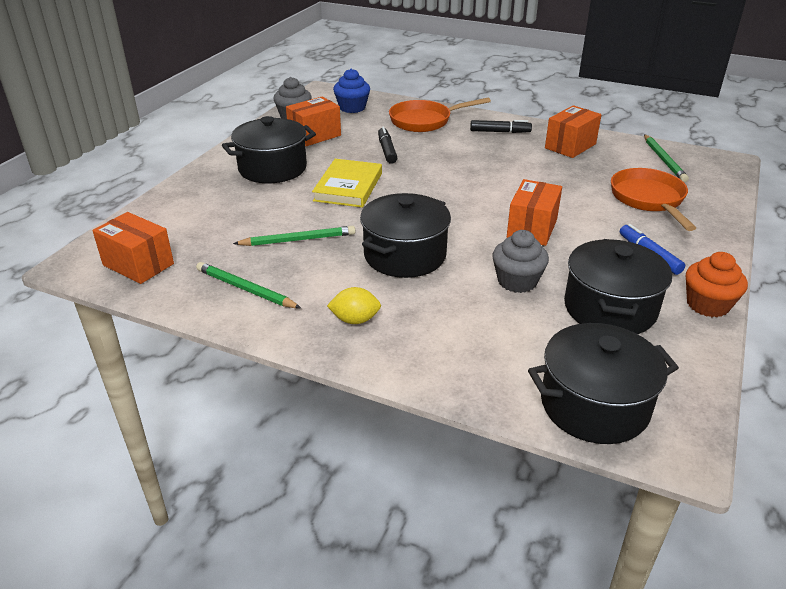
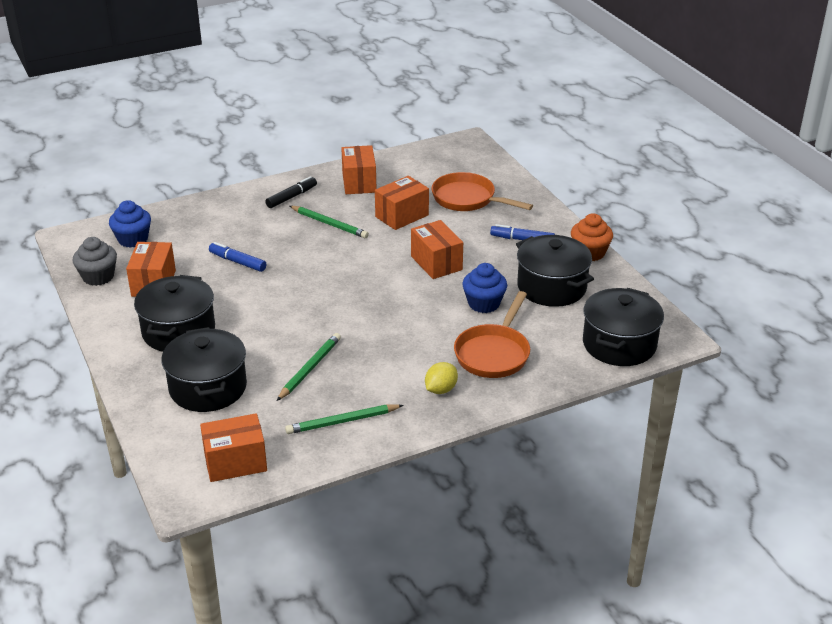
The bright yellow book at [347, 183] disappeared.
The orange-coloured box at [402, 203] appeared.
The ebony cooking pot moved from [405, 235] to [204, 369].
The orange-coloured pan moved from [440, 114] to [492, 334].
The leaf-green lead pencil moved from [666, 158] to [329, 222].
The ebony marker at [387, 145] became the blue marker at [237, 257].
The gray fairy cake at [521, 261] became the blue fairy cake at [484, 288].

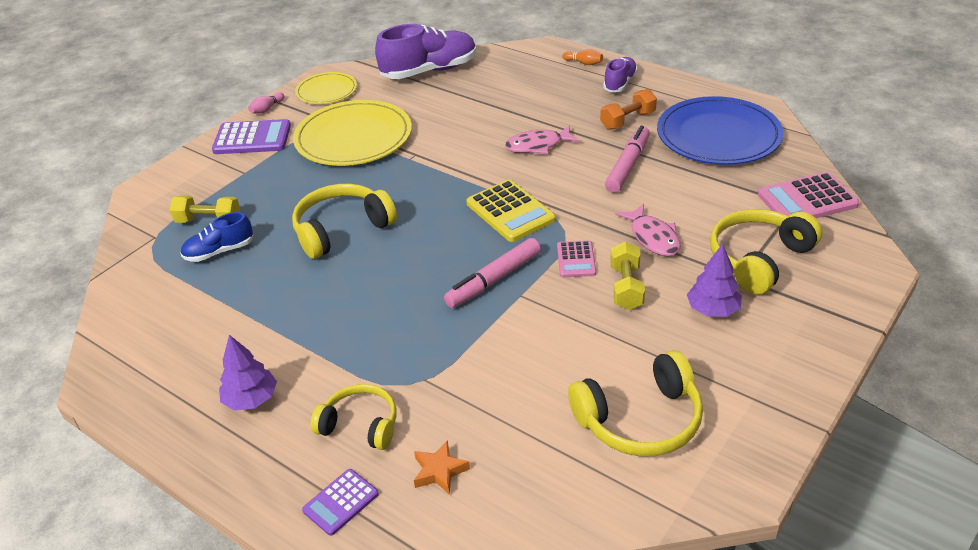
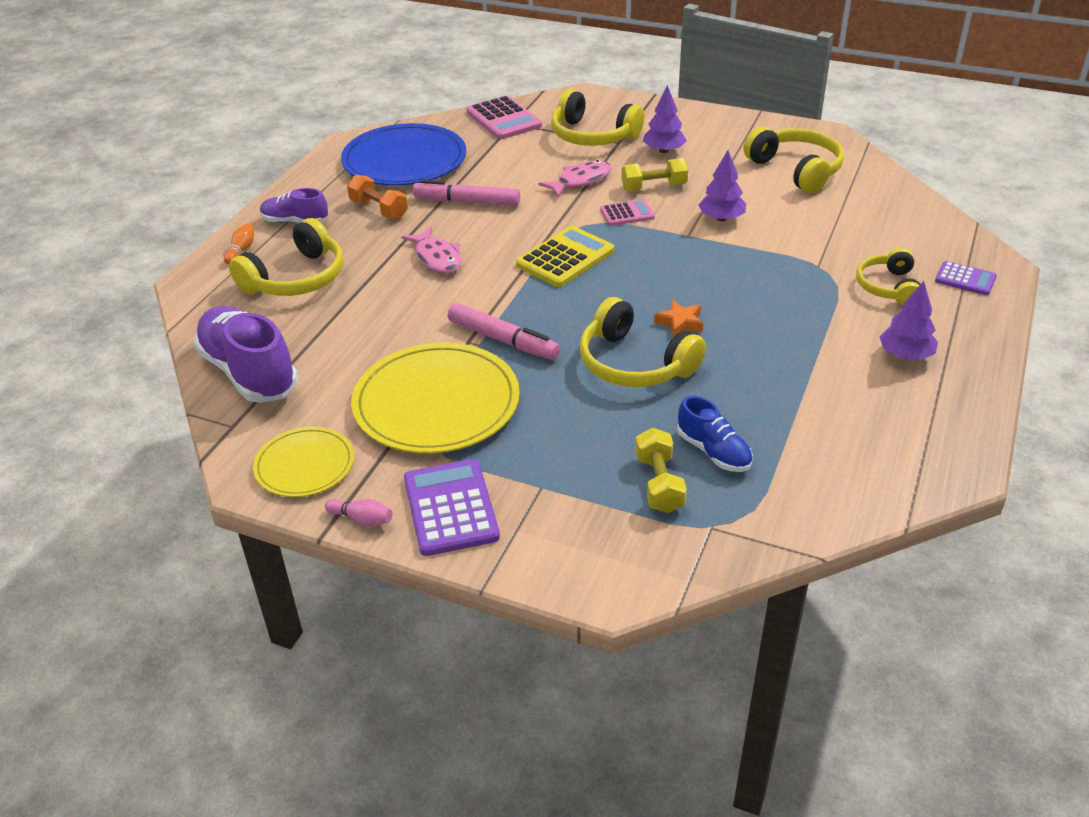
The bright yellow over-ear headphones at [286, 257] appeared.
The royal purple tree at [722, 185] appeared.
The orange-coloured star shape moved from [442, 467] to [678, 318].
The rose-pink marker moved from [492, 273] to [504, 331].

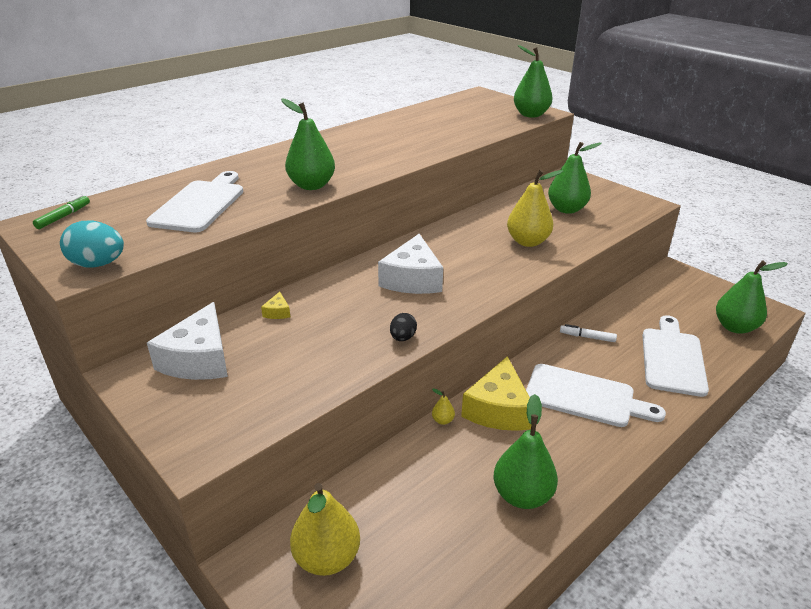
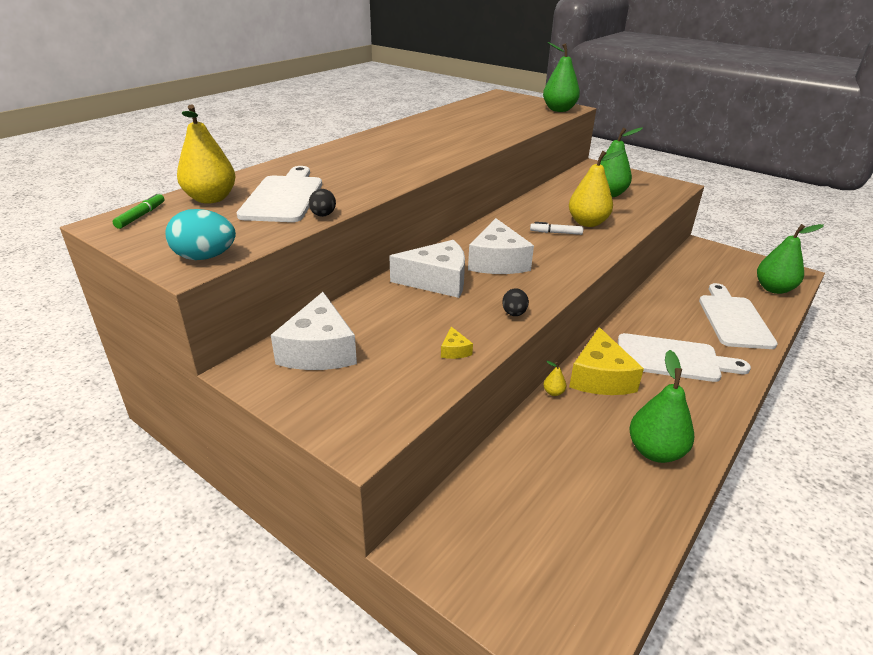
The leaf-green pear fruit at [308, 144] disappeared.
The ebony toy egg at [322, 203] appeared.
The pure white piece of cheese at [427, 269] appeared.
The bright yellow piece of cheese moved from [275, 305] to [457, 343].
The bright yellow pear fruit moved from [325, 529] to [206, 154].
The pure white marker moved from [588, 333] to [557, 228].

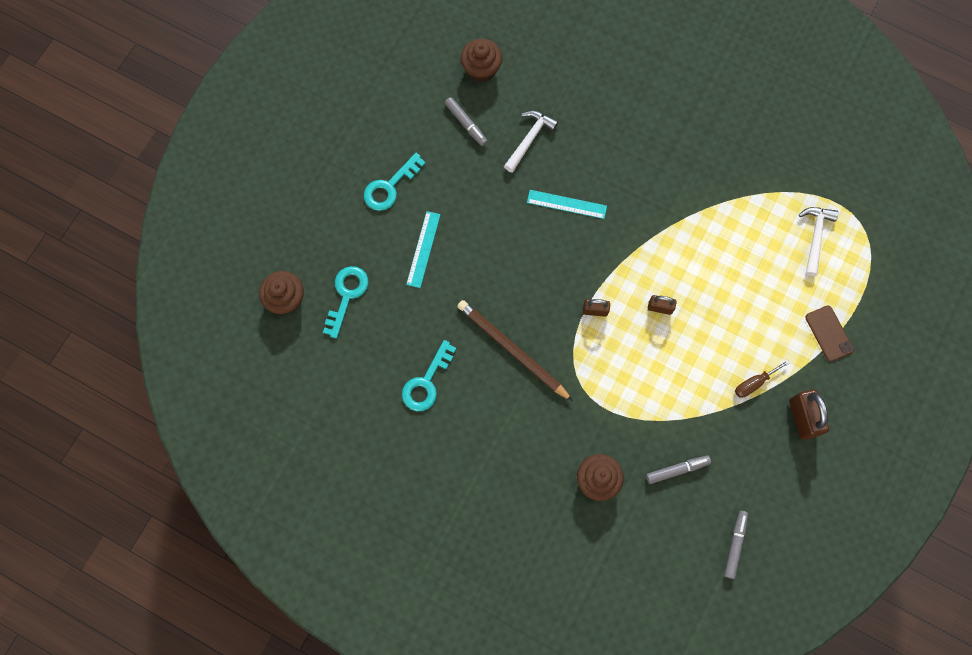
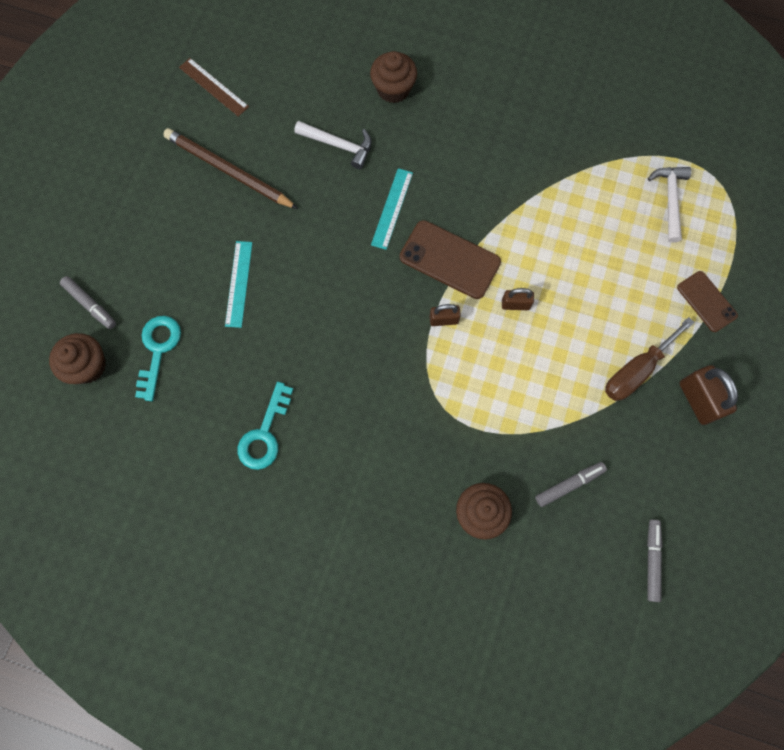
The teal latchkey at [395, 182] disappeared.
The russet ruler at [214, 87] appeared.
The russet smartphone at [450, 259] appeared.
The gray marker moved from [466, 121] to [88, 302].
The russet lead pencil moved from [515, 350] to [230, 168].
The russet fairy cake moved from [481, 60] to [393, 77].
The pure white carpenter's hammer at [531, 142] turned 90 degrees clockwise.
The teal ruler at [567, 204] turned 75 degrees counterclockwise.
The russet flat screwdriver at [762, 379] changed to 1.60 times the size.

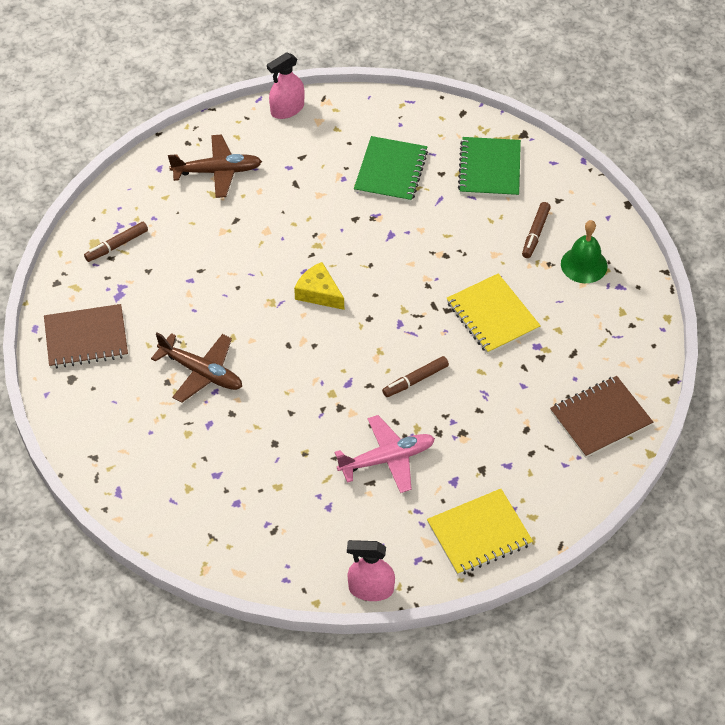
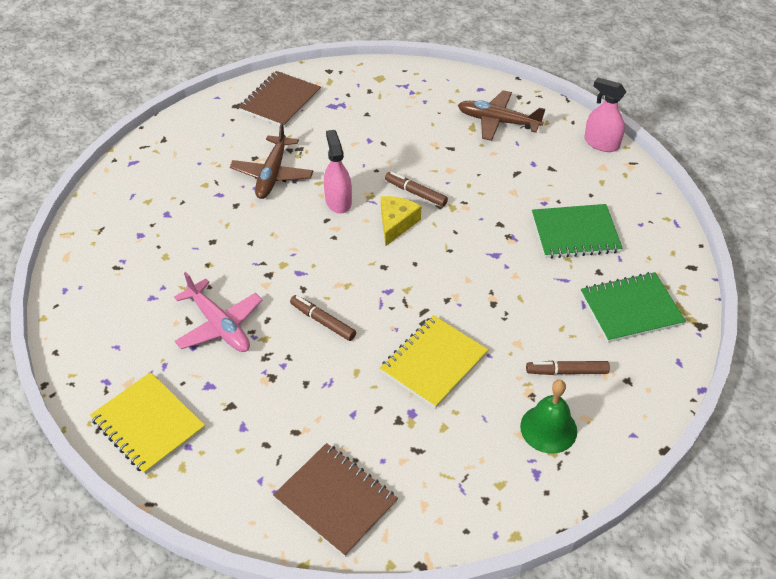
The russet marker moved from [116, 242] to [416, 189].
The rose-pink spray cleaner moved from [371, 570] to [338, 172].
The russet notebook at [86, 336] turned 60 degrees clockwise.
The russet aeroplane at [215, 166] turned 135 degrees clockwise.

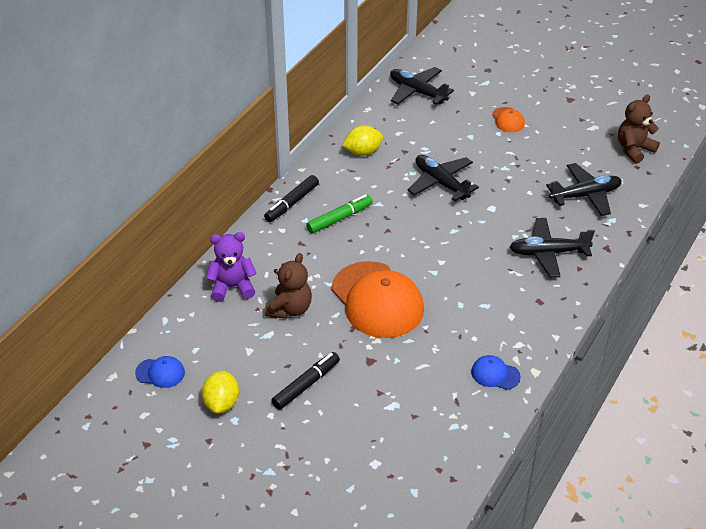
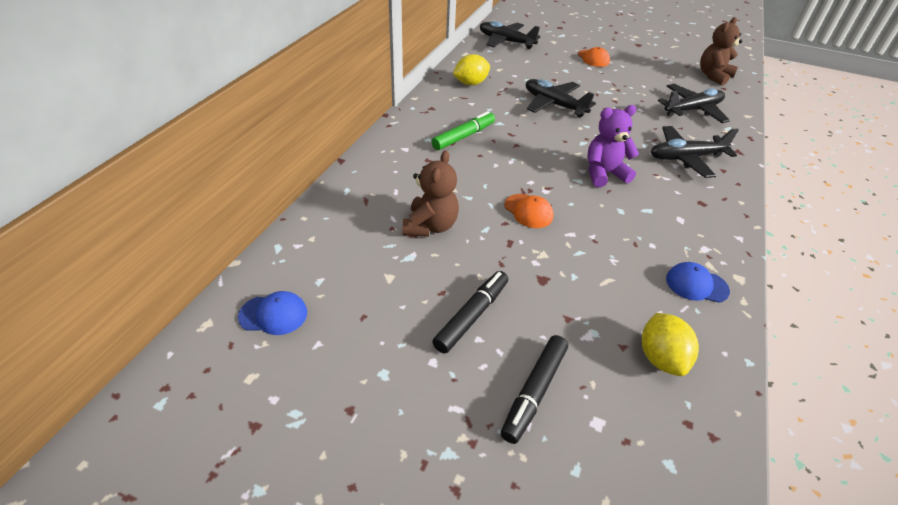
The bright yellow citrus fruit moved from [220, 392] to [670, 344].
The royal purple stuffed bear moved from [231, 267] to [613, 146].
The ebony marker moved from [291, 198] to [534, 389].
The orange-coloured cap at [378, 299] changed to 0.44 times the size.

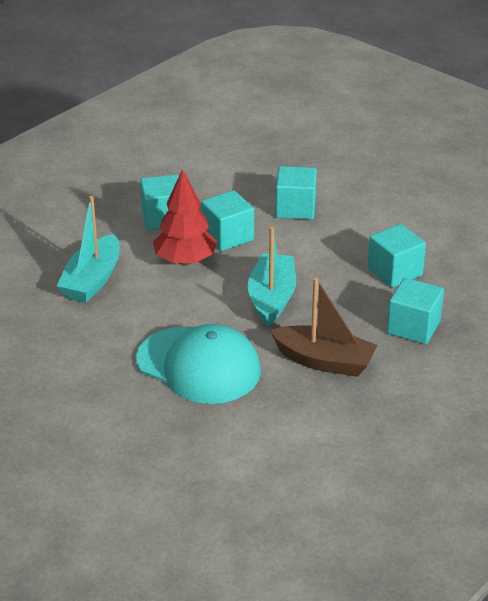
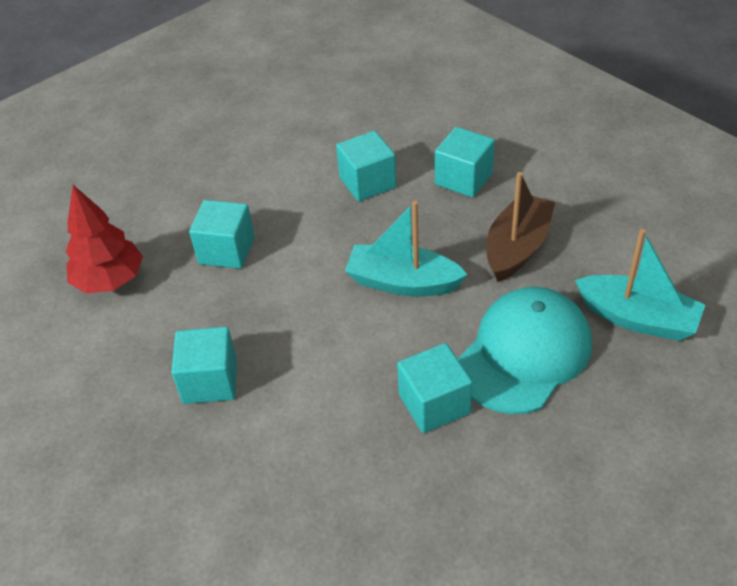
The teal toy boat moved from [88, 249] to [640, 285].
The red tree moved from [185, 217] to [104, 239].
The teal cube moved from [227, 220] to [434, 388].

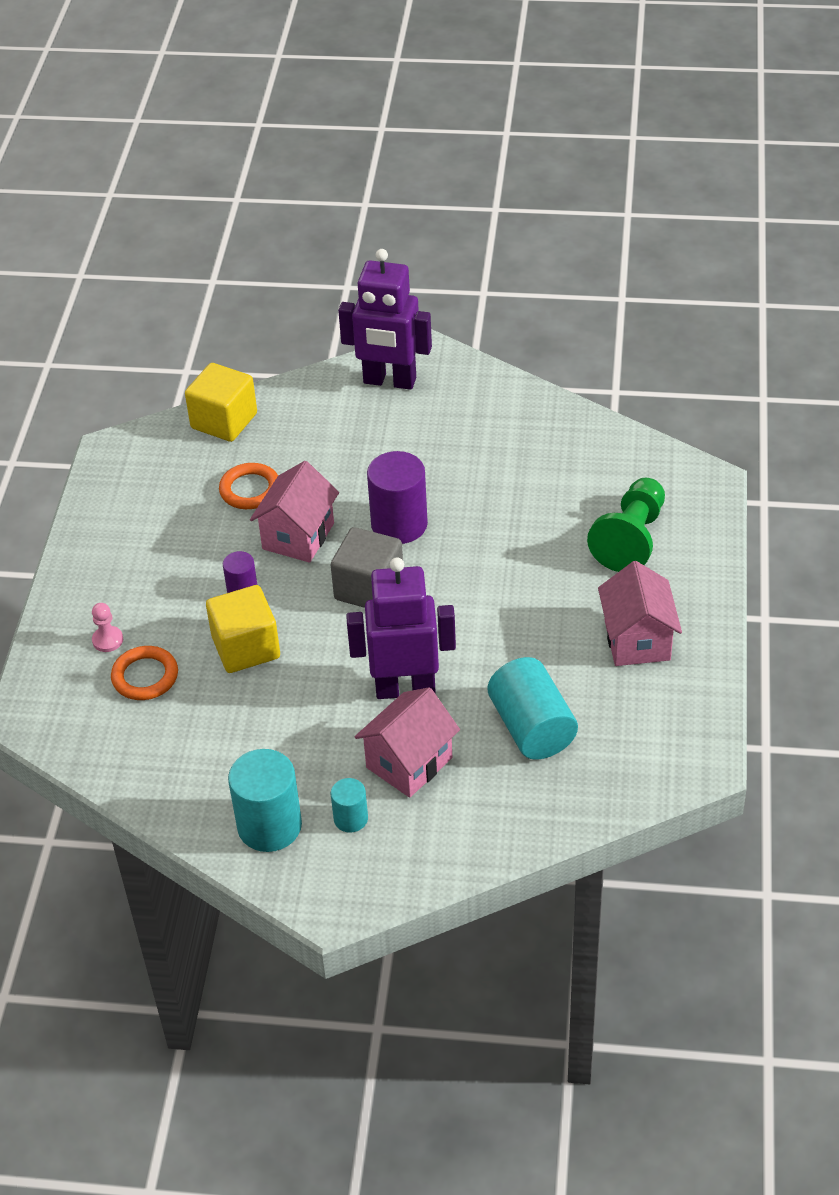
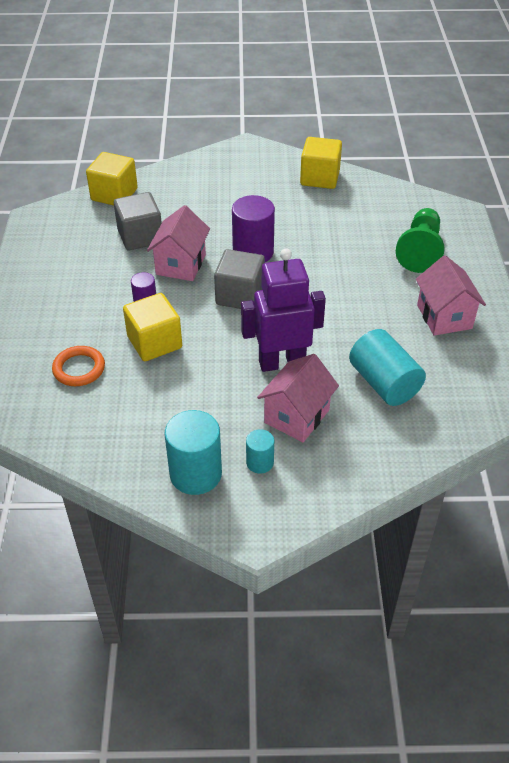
The rose-pink chess pawn at [107, 627] disappeared.
The royal purple robot at [385, 319] disappeared.
The bright yellow cube at [321, 163] appeared.
The orange-coloured torus at [248, 486] was replaced by the gray cube at [138, 221].

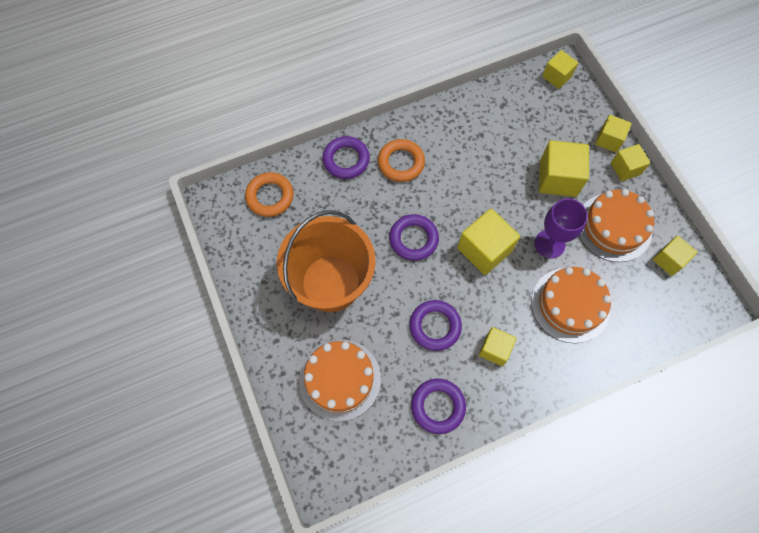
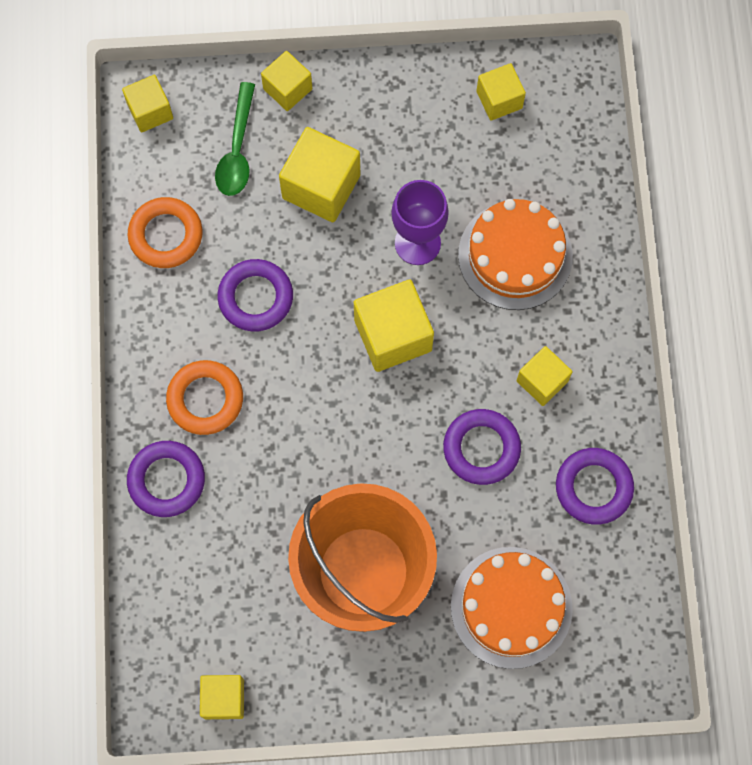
The orange-coloured gateau at [616, 225] disappeared.
The leaf-green spoon at [235, 139] appeared.
The orange-coloured torus moved from [269, 194] to [165, 232].
The royal purple torus moved from [414, 237] to [255, 295].
The bright yellow cube moved from [630, 162] to [222, 697].

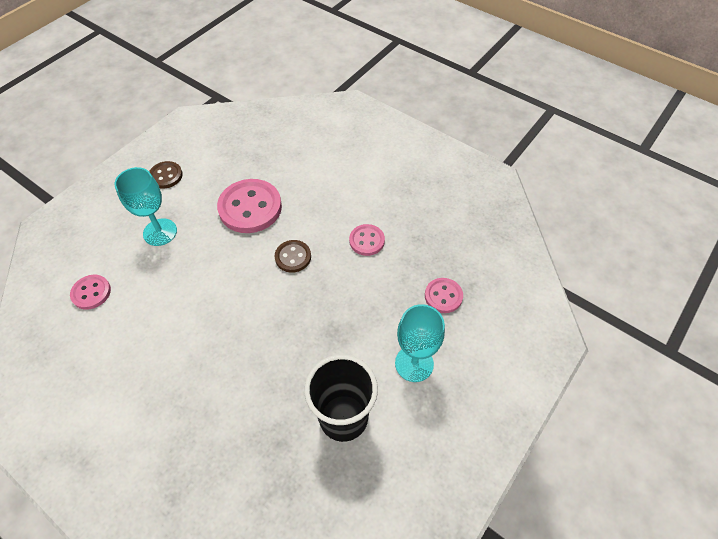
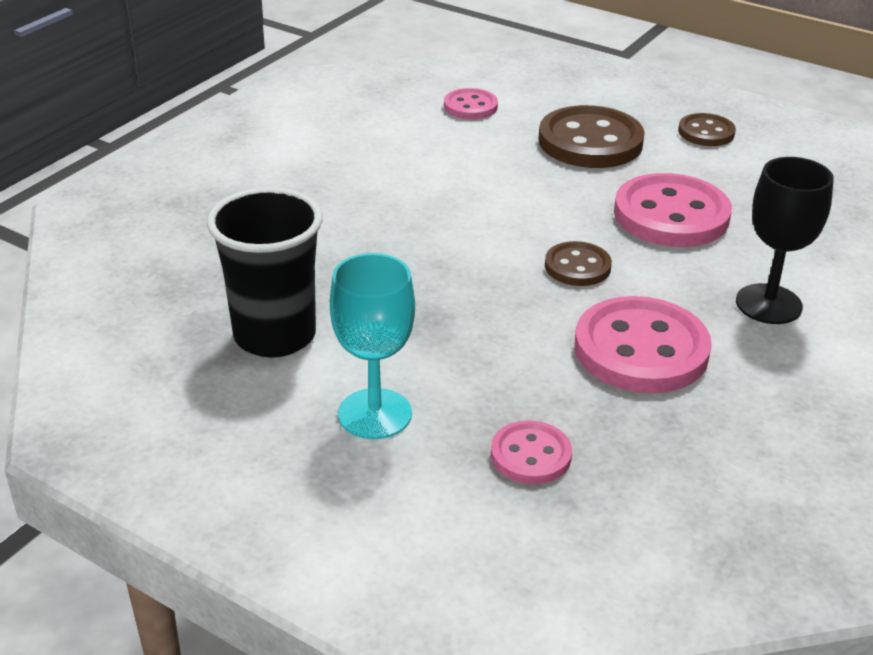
The ebony chalice at [785, 240] appeared.
The teal chalice at [145, 206] was replaced by the russet sewing button at [591, 136].
The rose-pink sewing button at [367, 240] changed to 1.85 times the size.

